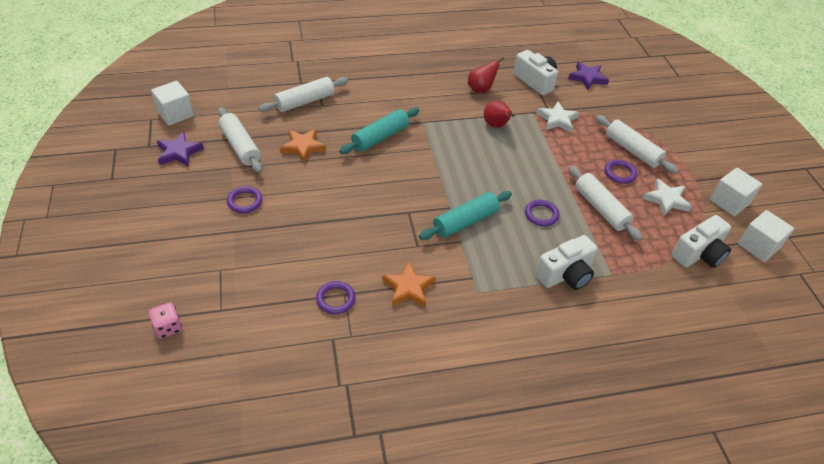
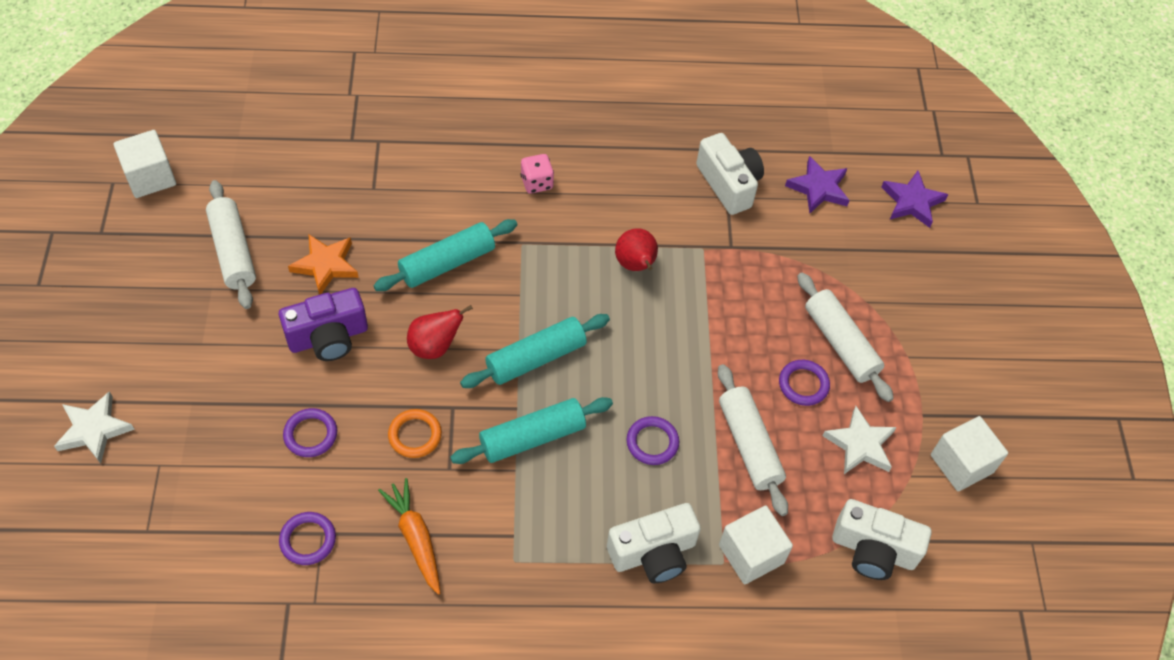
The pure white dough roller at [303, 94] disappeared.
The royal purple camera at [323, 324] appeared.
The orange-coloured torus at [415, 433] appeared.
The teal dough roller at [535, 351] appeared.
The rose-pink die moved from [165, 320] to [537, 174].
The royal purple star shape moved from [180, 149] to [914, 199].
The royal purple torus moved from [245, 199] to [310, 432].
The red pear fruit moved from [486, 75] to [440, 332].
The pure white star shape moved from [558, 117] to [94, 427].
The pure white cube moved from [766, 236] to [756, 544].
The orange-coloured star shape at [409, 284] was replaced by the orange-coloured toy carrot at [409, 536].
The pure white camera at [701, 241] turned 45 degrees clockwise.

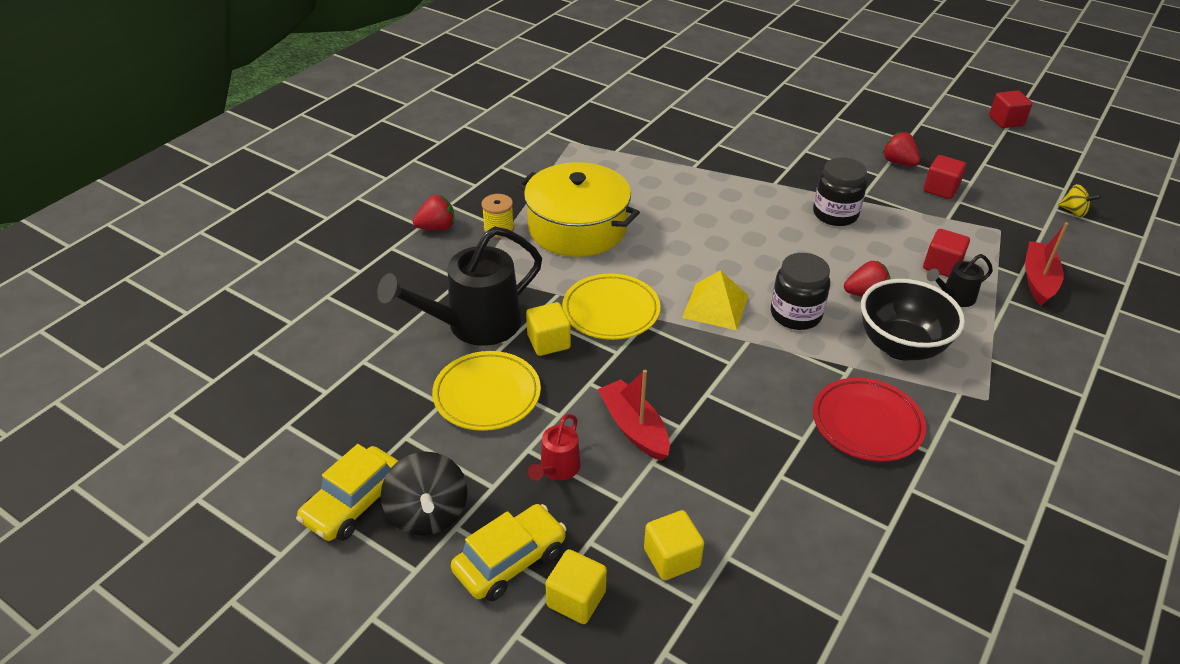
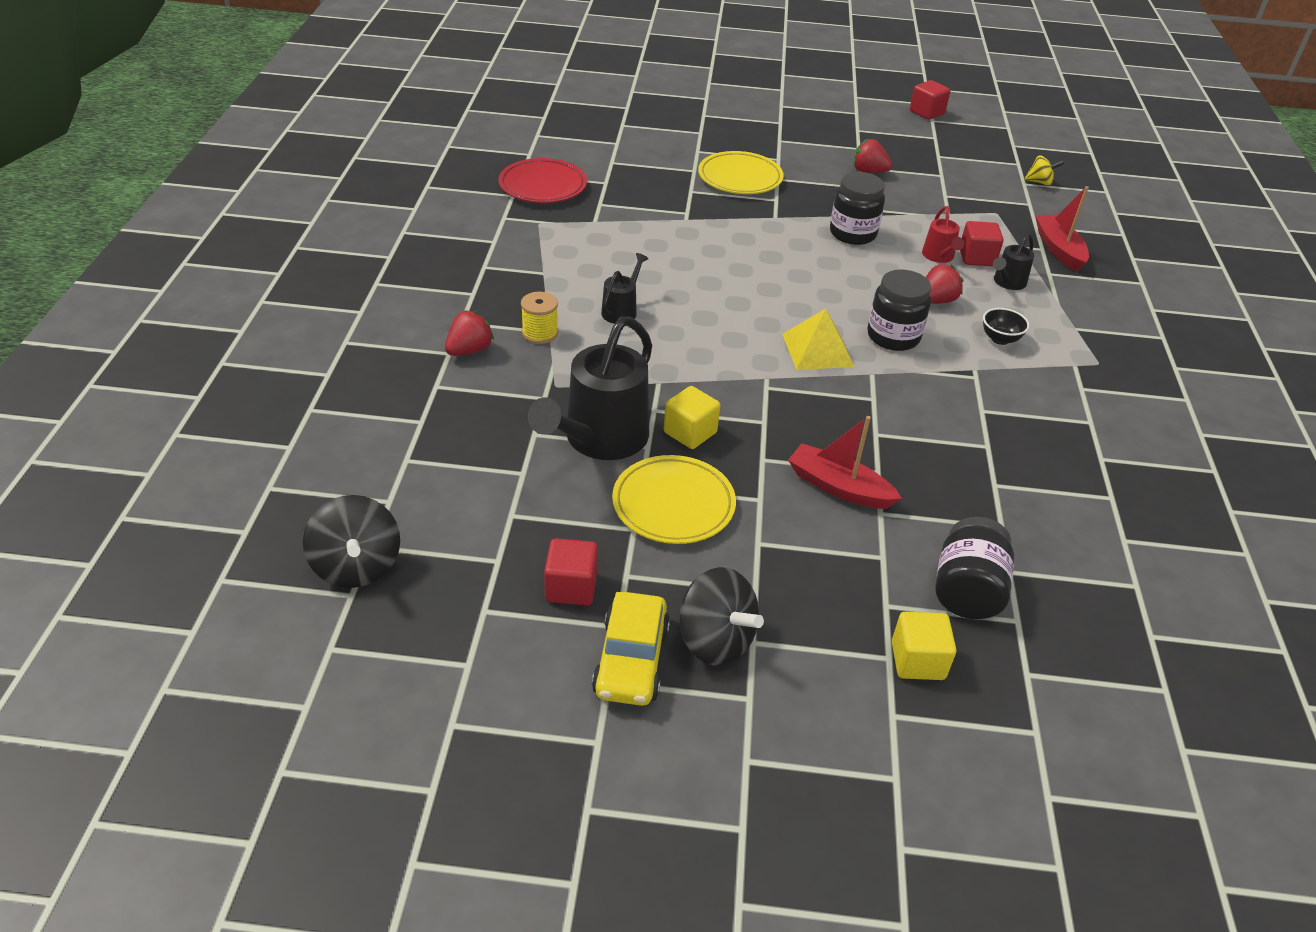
The bright yellow car at [509, 552] disappeared.
The ebony whirligig at [351, 541] appeared.
The red sprinkling can moved from [554, 447] to [943, 234].
The bright yellow flat dish moved from [611, 306] to [741, 172].
The red flat dish moved from [869, 419] to [543, 180].
The red cube moved from [944, 177] to [571, 571].
The bright yellow cooking pot at [579, 209] was replaced by the ebony sprinkling can at [625, 288].
The bright yellow cube at [674, 545] was replaced by the ebony preserve jar at [974, 568].
The ebony serving bowl at [913, 319] changed to 0.46 times the size.

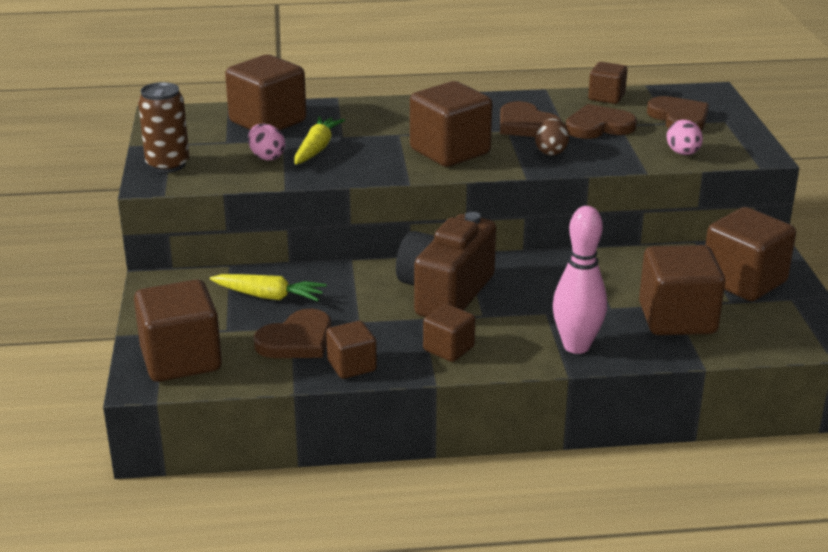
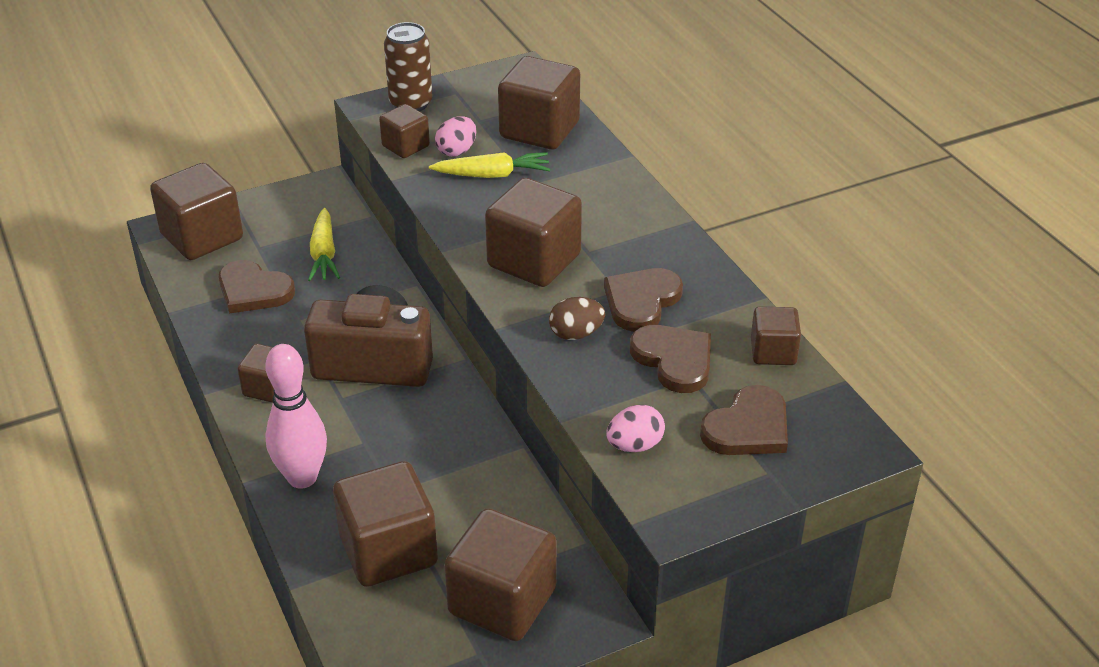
The russet cube moved from [351, 350] to [404, 131].

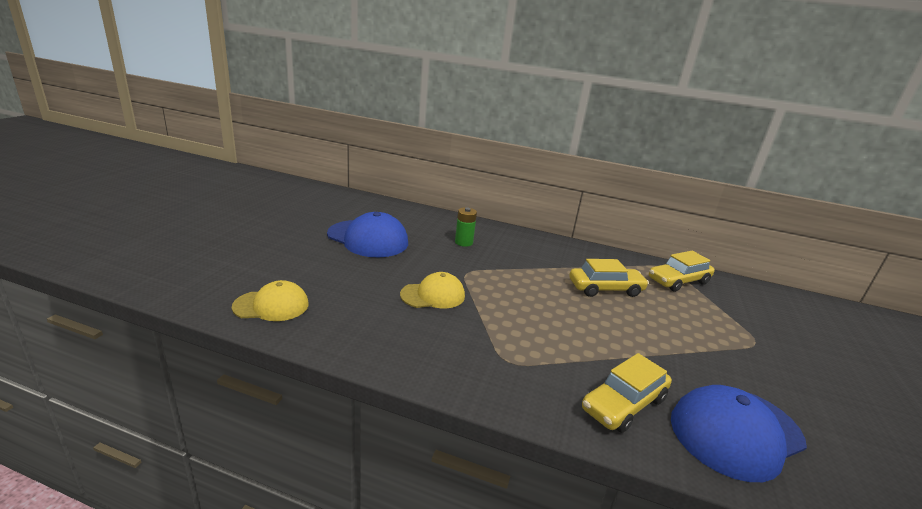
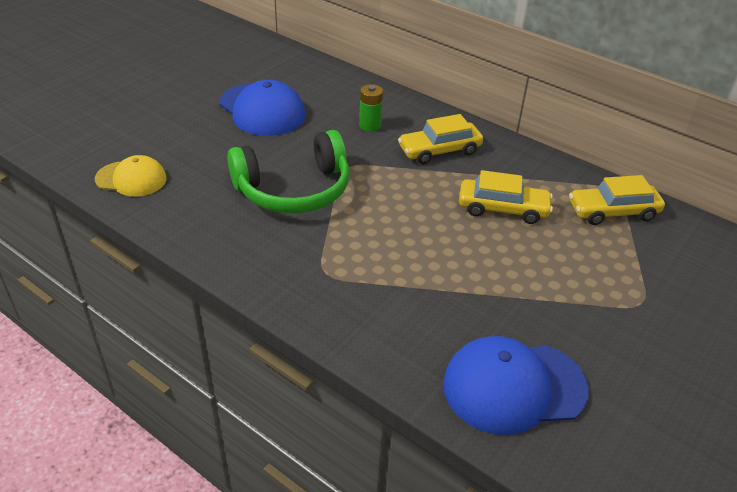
The bright yellow car moved from [627, 393] to [440, 139].
The bright yellow cap at [432, 290] was replaced by the leaf-green over-ear headphones at [288, 171].

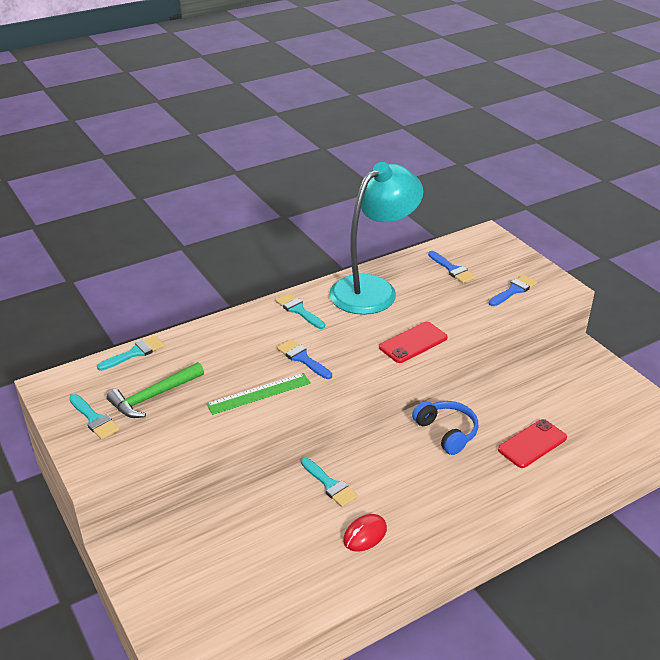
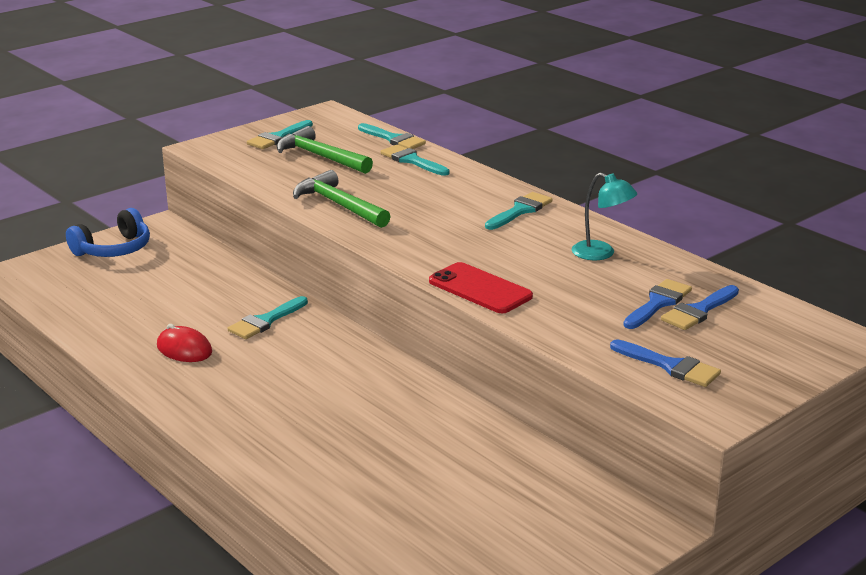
The red smartphone at [532, 443] disappeared.
The teal brush at [414, 160] appeared.
The blue brush moved from [304, 359] to [657, 304].
The blue over-ear headphones moved from [445, 428] to [108, 232].
The leaf-green ruler at [258, 394] was replaced by the leaf-green carpenter's hammer at [342, 199].
The teal lamp at [376, 238] changed to 0.41 times the size.

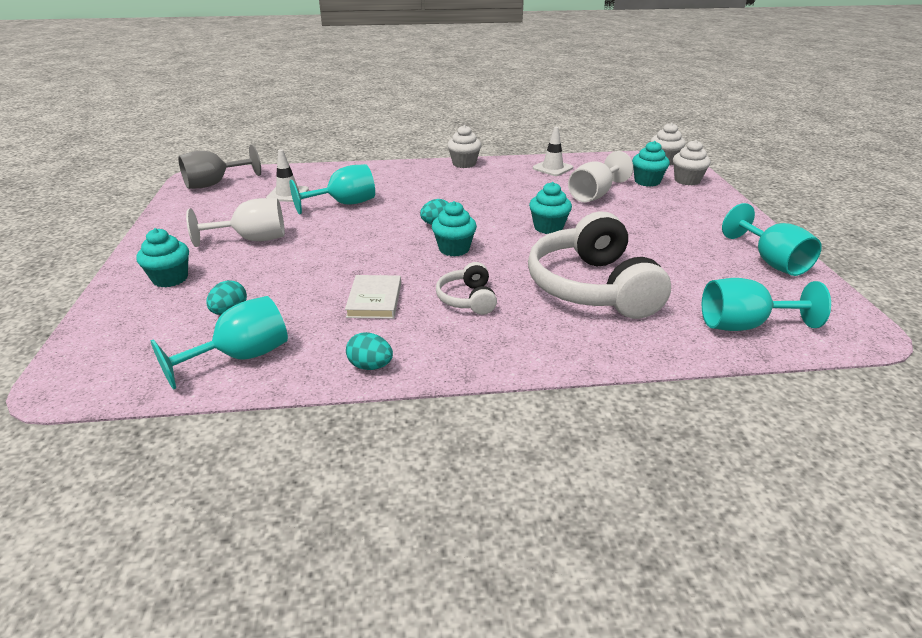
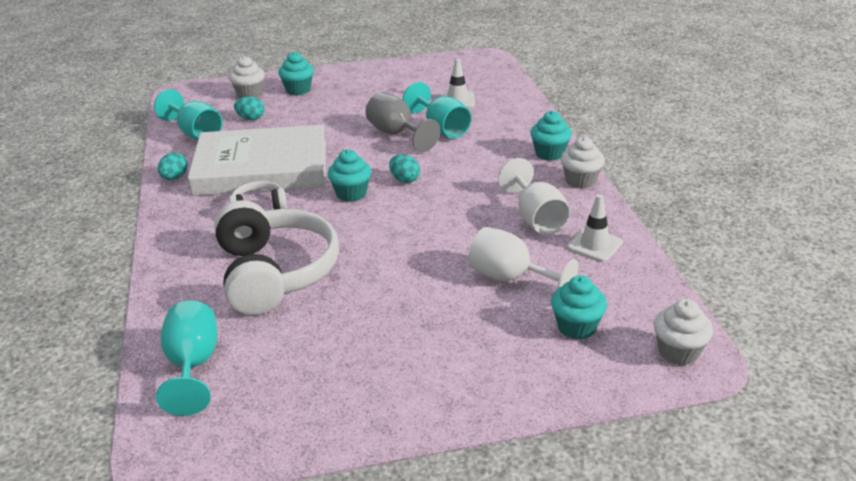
The teal chalice at [772, 239] disappeared.
The gray chalice moved from [219, 167] to [403, 122].
The pure white chalice moved from [235, 222] to [534, 196].
The teal fairy cake moved from [550, 208] to [551, 136].
The pure white fairy cake moved from [692, 162] to [247, 77].
The pure white over-ear headphones at [599, 265] turned 90 degrees clockwise.
The pure white book at [373, 297] changed to 2.45 times the size.

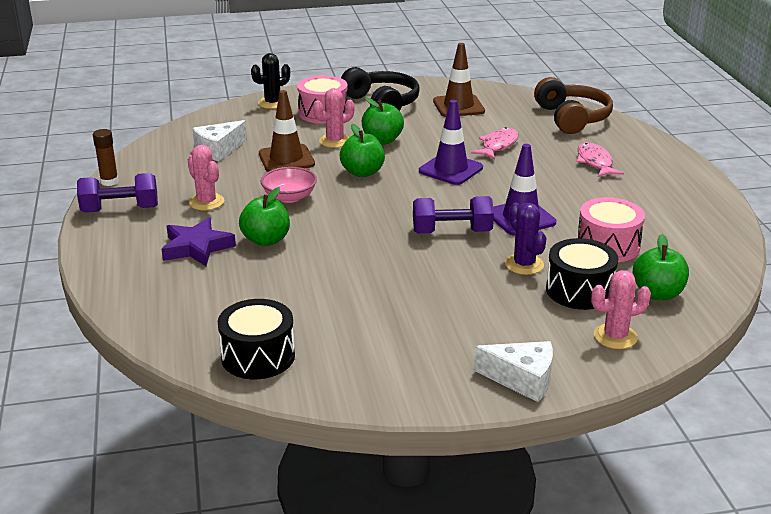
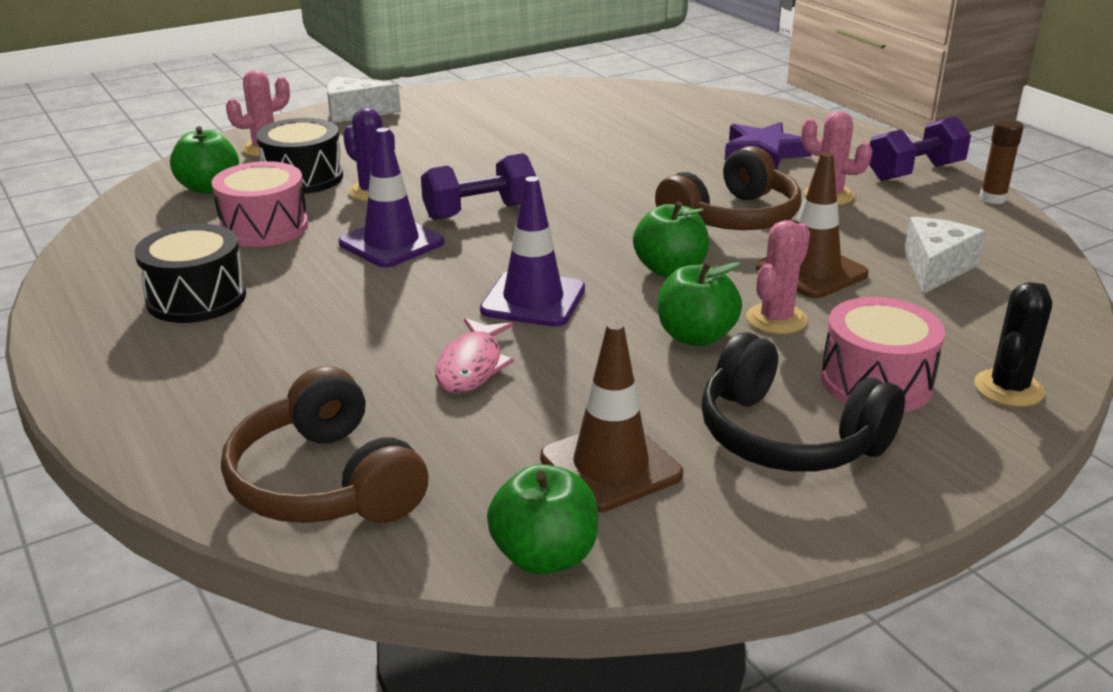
The rose-pink fish figure at [600, 160] disappeared.
The ebony drum moved from [256, 339] to [190, 273].
The leaf-green apple fruit moved from [264, 216] to [542, 519].
The rose-pink serving bowl at [289, 185] was replaced by the russet over-ear headphones at [728, 188].

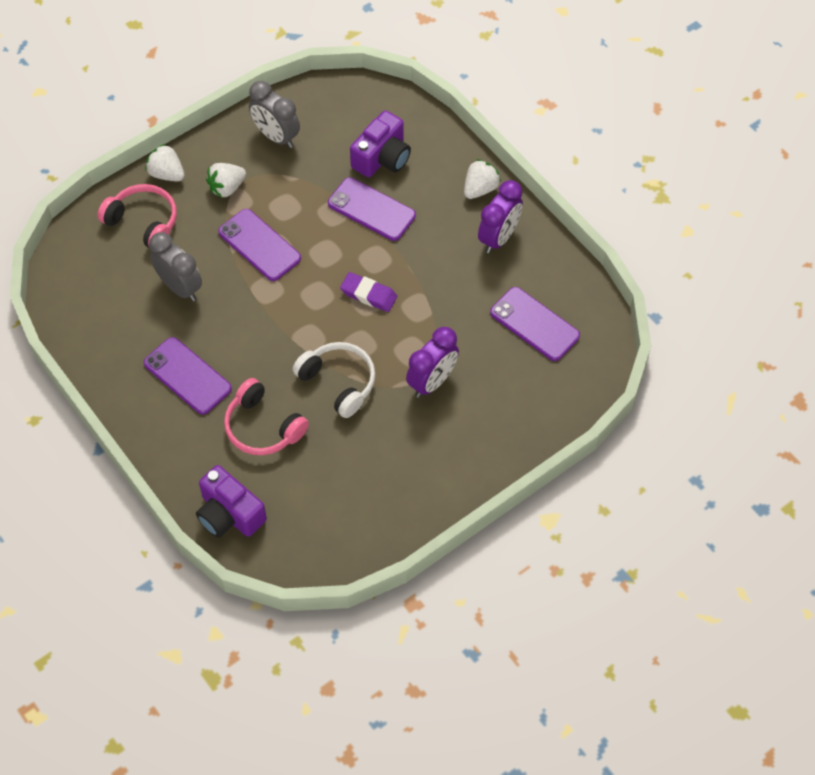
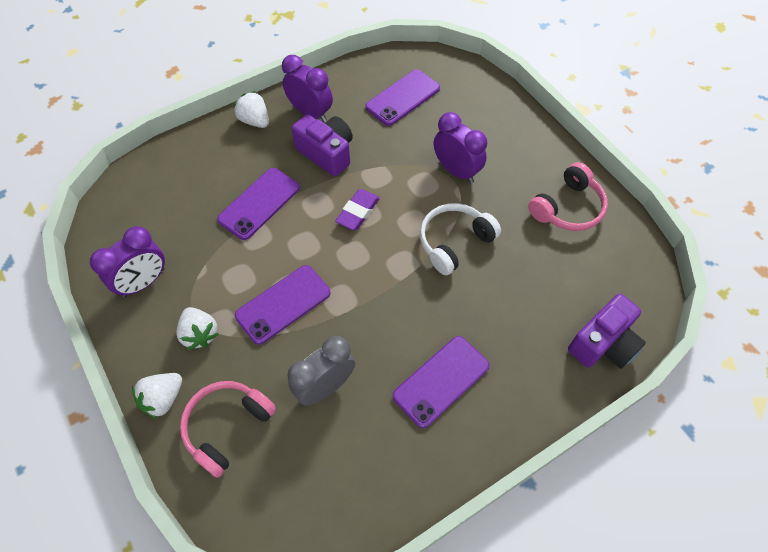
The rose-pink over-ear headphones moved from [266, 416] to [568, 196].
The royal purple camera moved from [380, 143] to [322, 145].
The gray bedside clock at [274, 114] became the royal purple bedside clock at [127, 261].

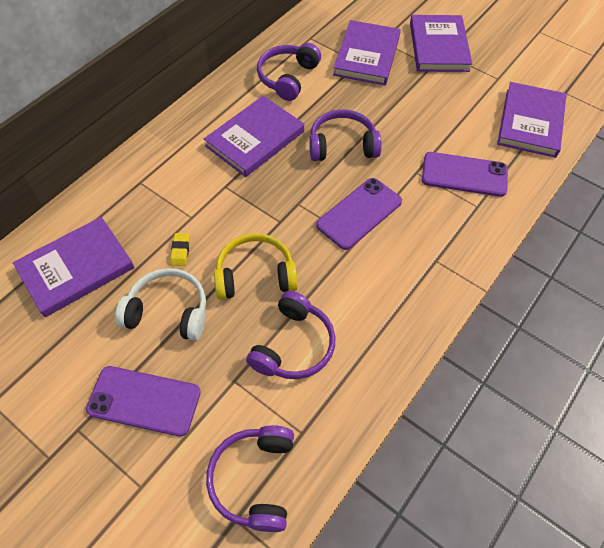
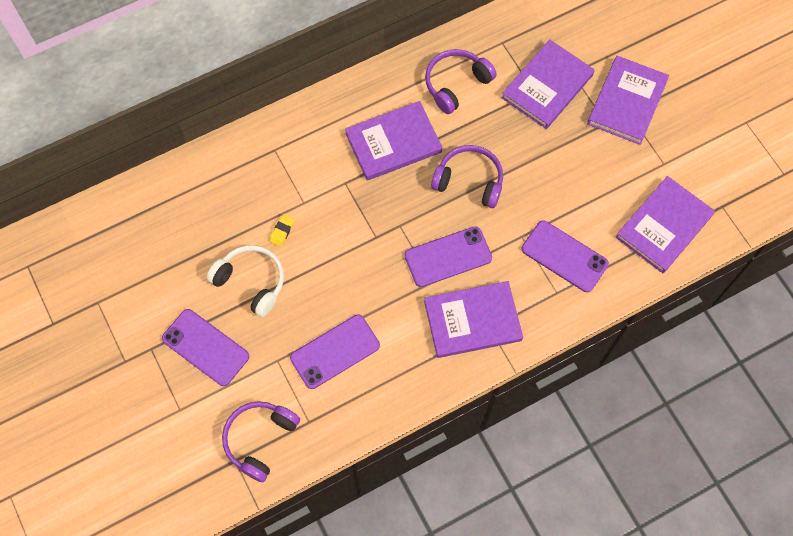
The bright yellow over-ear headphones at [256, 266] disappeared.
The royal purple book moved from [74, 267] to [473, 319].
The royal purple over-ear headphones at [290, 335] was replaced by the royal purple smartphone at [335, 352].

